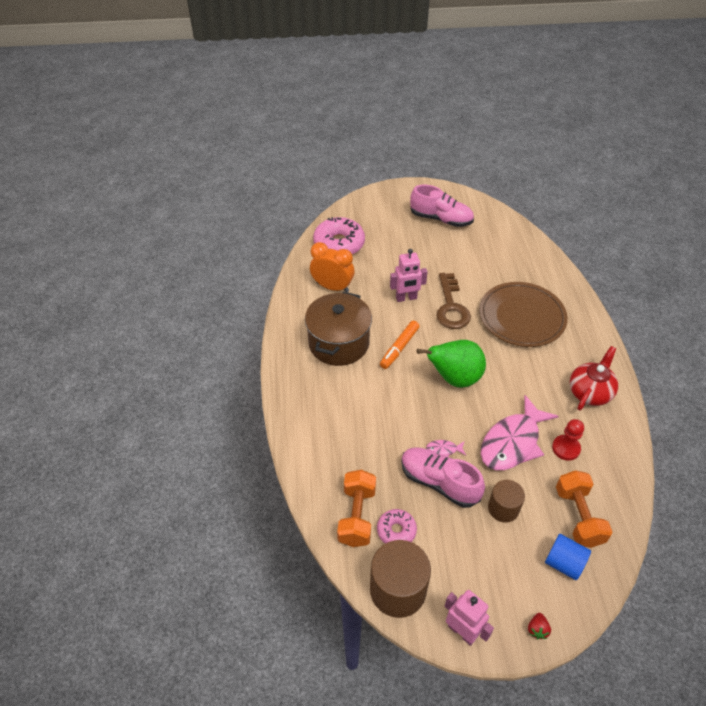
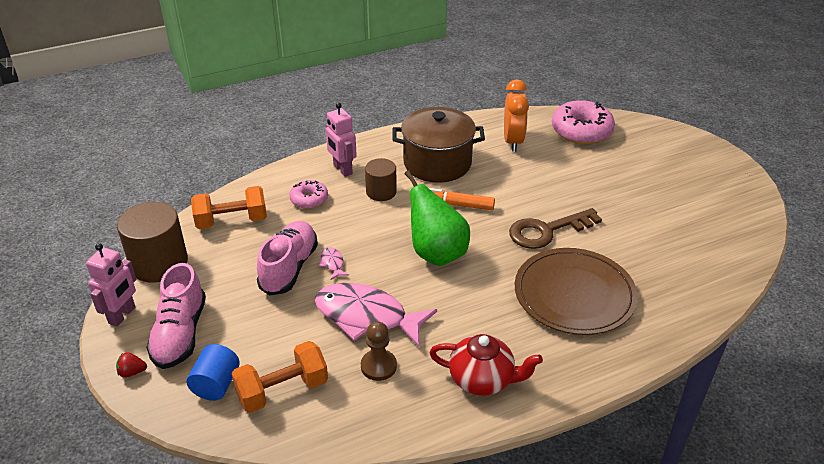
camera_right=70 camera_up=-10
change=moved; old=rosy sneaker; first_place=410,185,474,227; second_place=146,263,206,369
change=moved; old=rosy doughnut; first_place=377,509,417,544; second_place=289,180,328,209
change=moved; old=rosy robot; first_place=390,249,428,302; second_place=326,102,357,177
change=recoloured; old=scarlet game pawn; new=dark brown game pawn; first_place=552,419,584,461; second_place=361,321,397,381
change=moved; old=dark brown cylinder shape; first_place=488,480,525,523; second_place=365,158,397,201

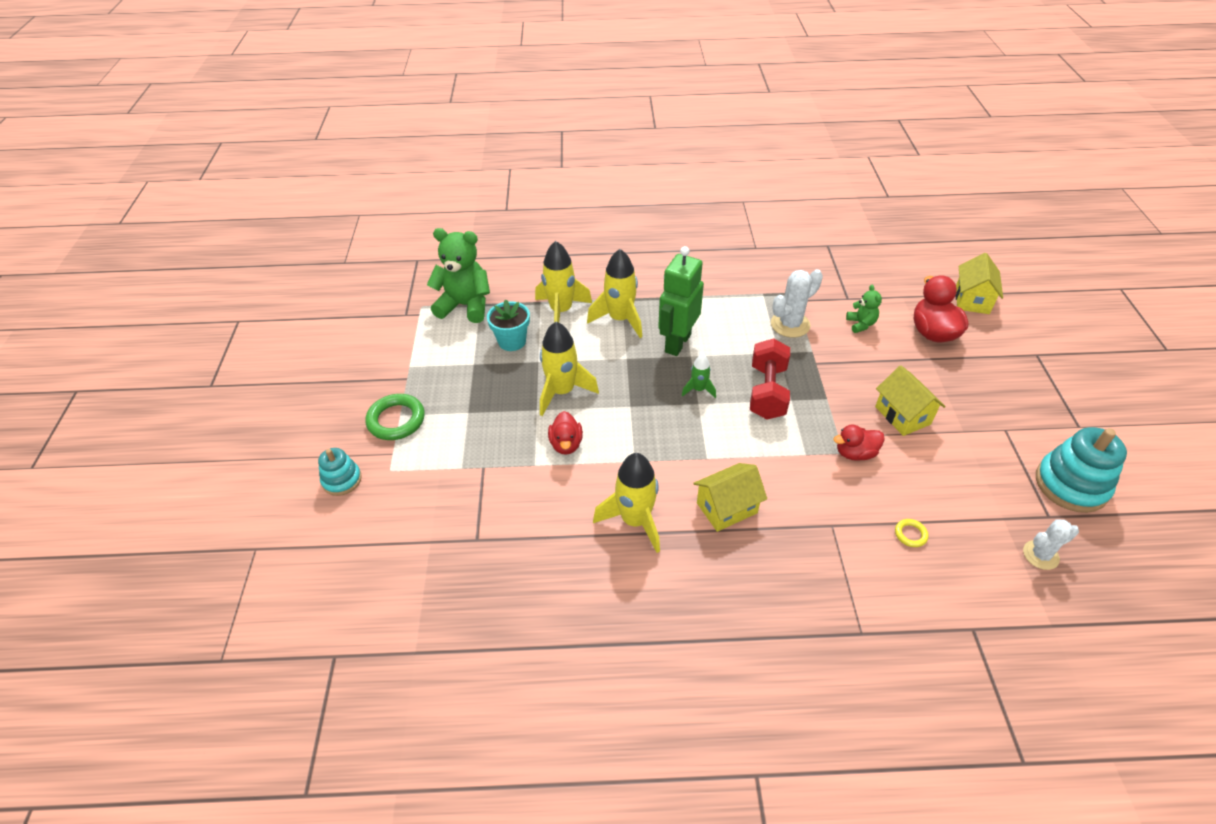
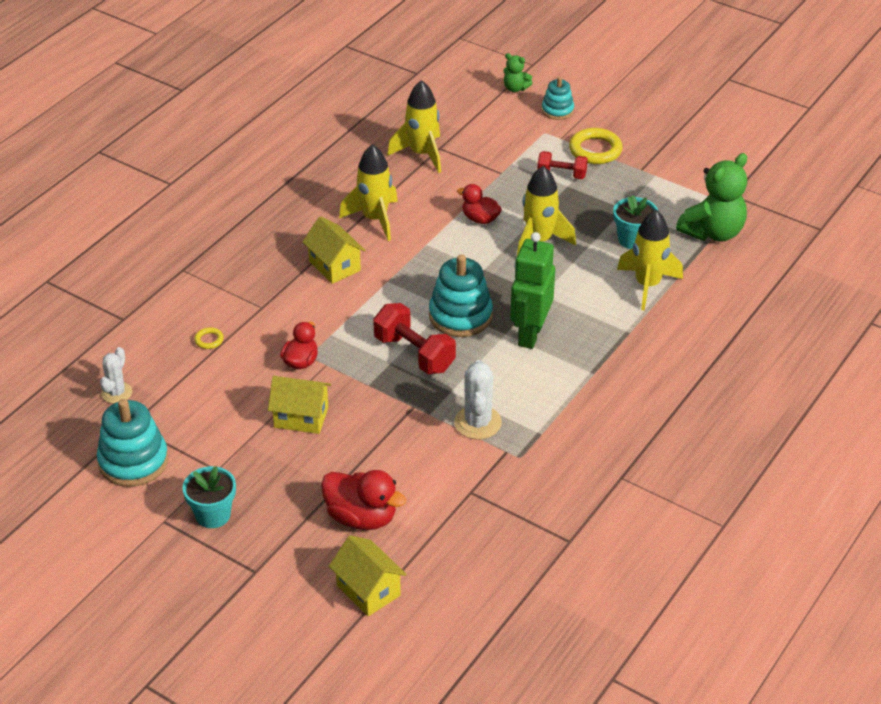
camera_right=125 camera_up=-5
change=added; new=teal potted plant; second_place=182,466,236,528
change=turned; old=yellow toy house; first_place=693,463,767,532; second_place=302,216,365,284; degrees=-45
change=moved; old=yellow toy rocket; first_place=587,249,642,338; second_place=388,80,441,173
change=replaced; old=emerald toy rocket; new=teal stacking toy; first_place=682,354,716,398; second_place=429,254,493,337
change=moved; old=emerald stuffed bear; first_place=846,285,882,333; second_place=503,53,532,92
change=turned; old=emerald robot; first_place=658,246,704,356; second_place=510,232,555,349; degrees=-135
change=added; new=scarlet dumbbell; second_place=537,151,588,179
change=recoloured; old=emerald torus; new=yellow torus; first_place=366,394,425,440; second_place=569,128,623,164

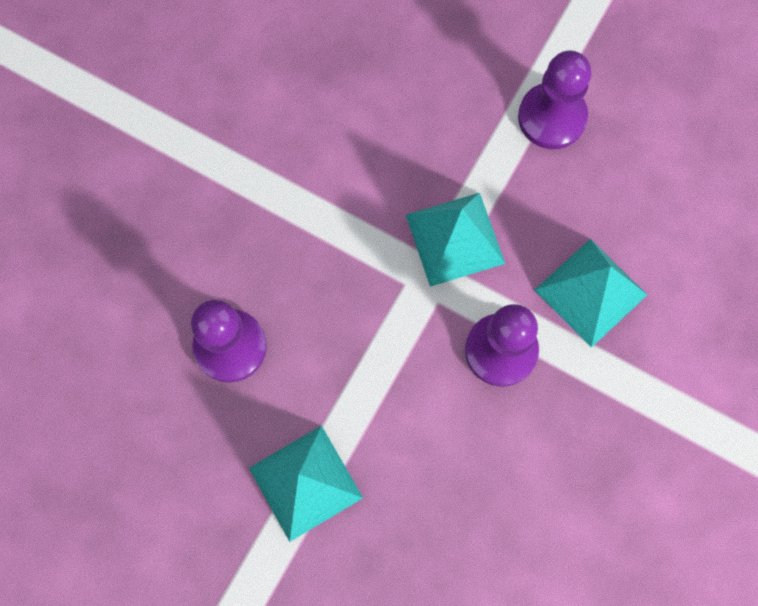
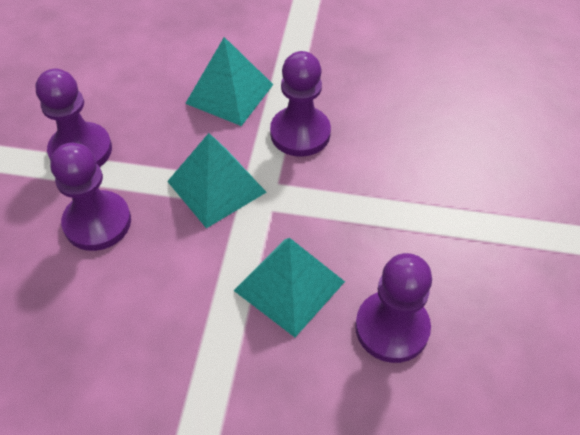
camera_right=-110 camera_up=-20
change=added; new=royal purple game pawn; second_place=50,143,131,251
change=moved; old=teal pyramid shape; first_place=249,425,363,542; second_place=234,238,345,337

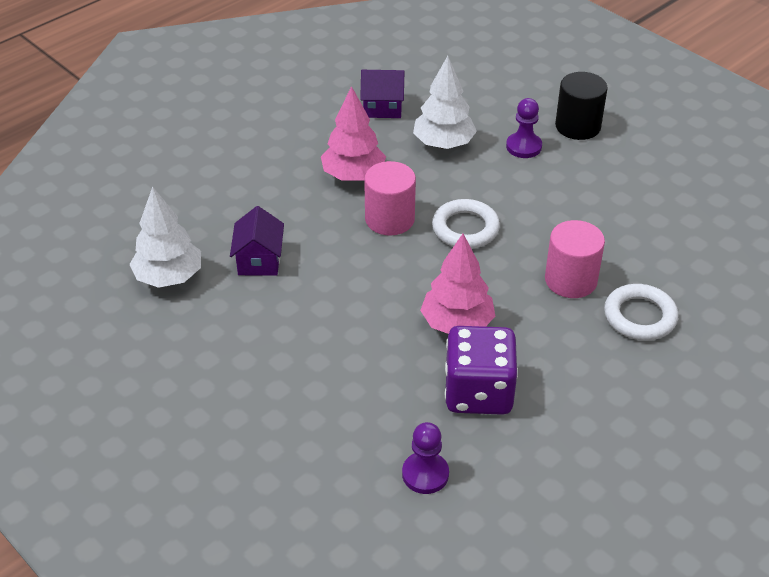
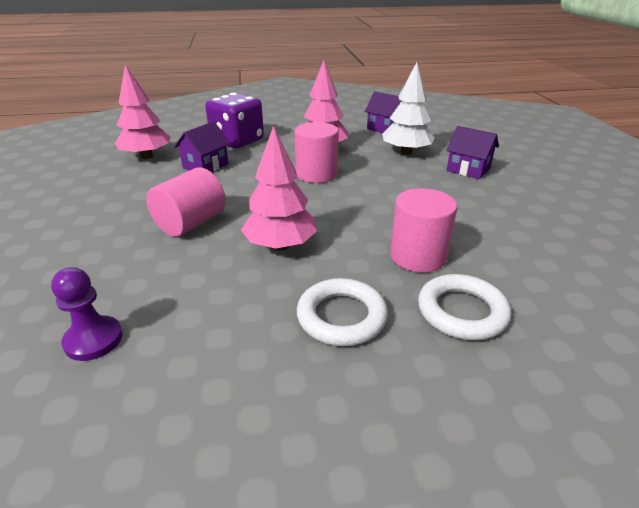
camera_right=35 camera_up=-10
change=recoloured; old=snow-white fir tree; new=rosy fir tree; first_place=129,186,201,288; second_place=115,64,170,159
change=added; new=rosy cylinder shape; second_place=146,167,226,237
change=moved; old=royal purple die; first_place=445,326,518,415; second_place=205,93,264,148
change=moved; old=snow-white torus; first_place=432,199,500,249; second_place=297,278,388,346
change=replaced; old=royal purple game pawn; new=royal purple toy house; first_place=506,98,542,158; second_place=446,126,499,179
change=removed; old=jet-black cylinder shape; first_place=555,72,608,140

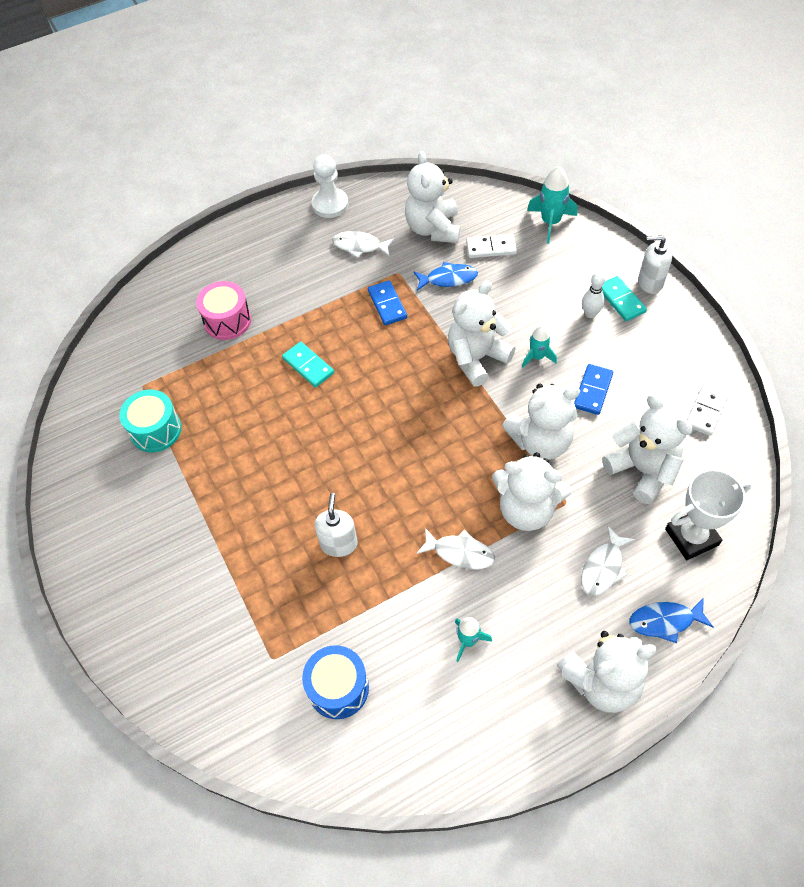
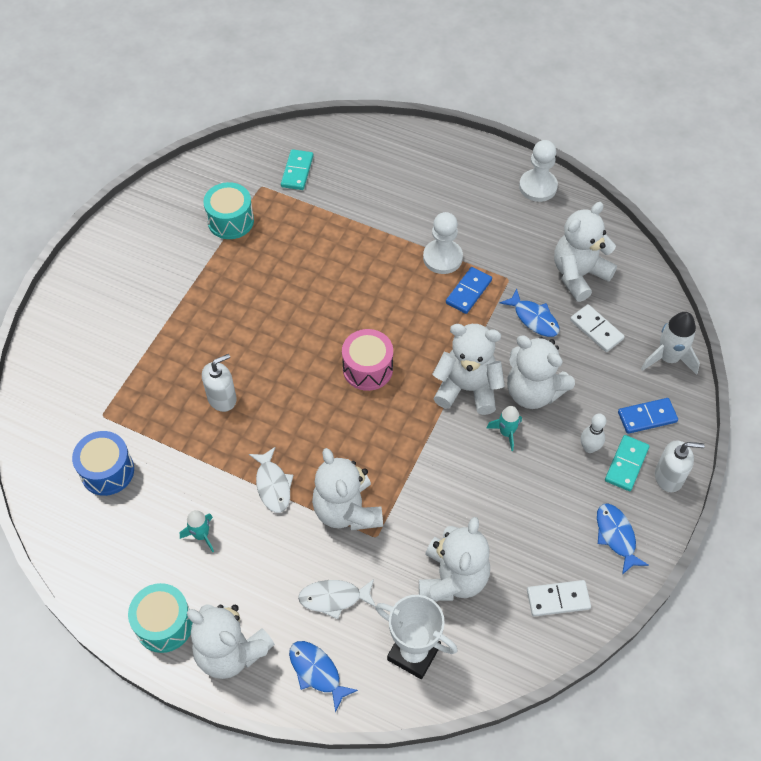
camera_right=50 camera_up=0
change=added; new=teal toy drum; second_place=128,583,193,653
change=moved; old=teal domino tile; first_place=282,342,334,387; second_place=281,149,313,190
change=moved; old=rosy toy drum; first_place=196,281,251,340; second_place=342,329,393,391
change=added; new=snow-white game pawn; second_place=423,212,463,274
change=moved; old=snow-white stuffed bear; first_place=502,384,580,460; second_place=507,336,575,409
change=added; new=blue toy fish; second_place=597,504,649,575
change=moved; old=blue domino tile; first_place=574,364,613,415; second_place=618,398,678,434
change=recoloured; old=teal toy rocket; new=snow-white toy rocket; first_place=527,166,577,244; second_place=641,312,700,375
change=turned; old=snow-white pump bottle; first_place=638,235,672,294; second_place=655,440,705,492; degrees=120
change=removed; old=snow-white toy fish; first_place=332,231,395,258

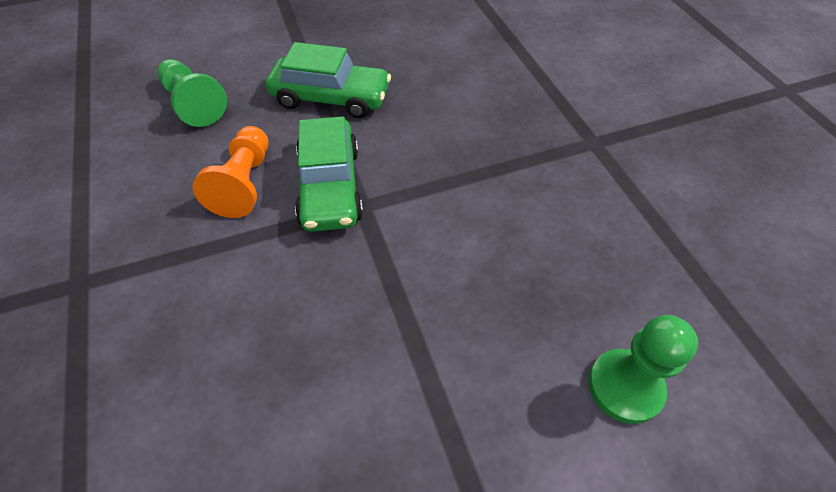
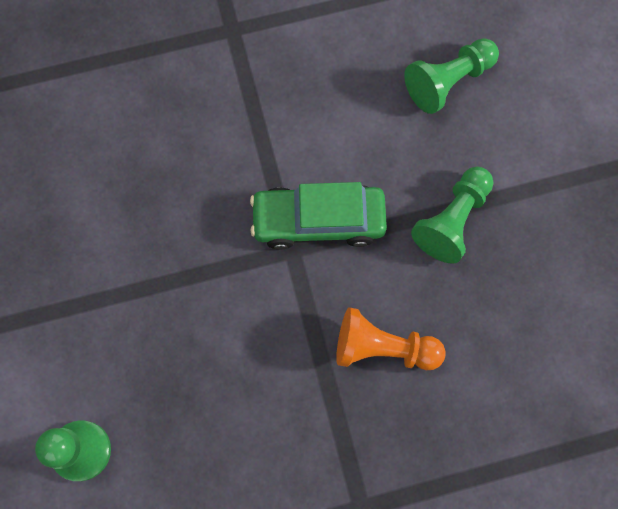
camera_right=95 camera_up=20
change=moved; old=bright orange game pawn; first_place=192,126,268,218; second_place=336,307,446,370
change=replaced; old=emerald toy car; new=emerald game pawn; first_place=266,42,391,118; second_place=411,167,493,264

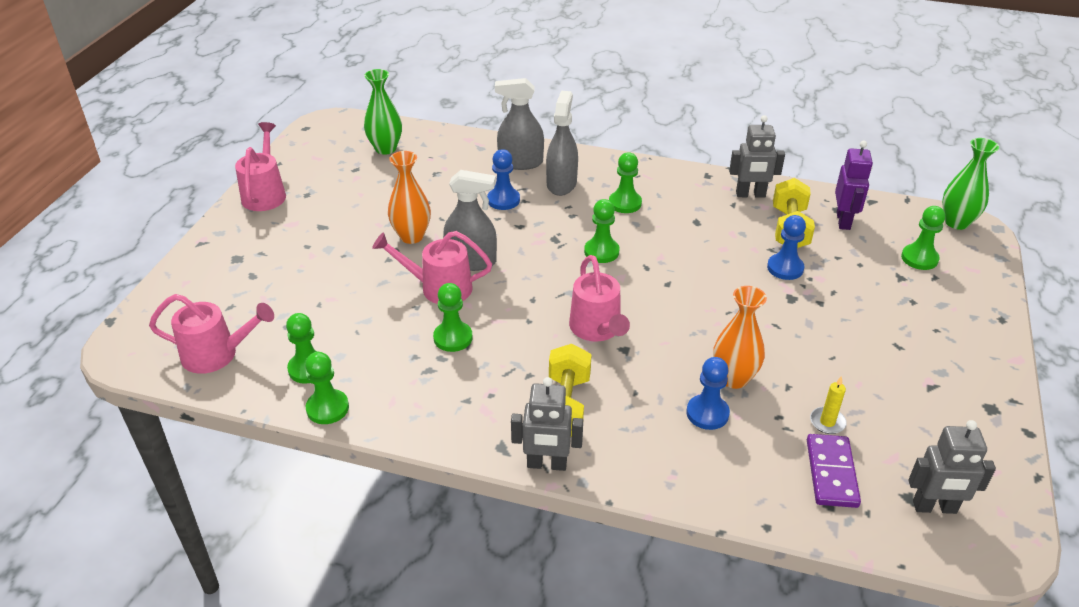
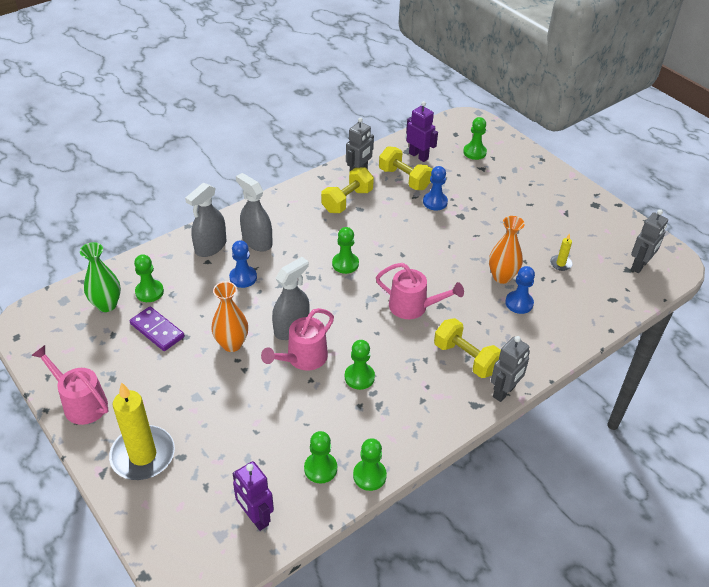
camera_right=-55 camera_up=5
change=added; new=yellow pillar candle; second_place=109,382,175,480
change=moved; old=royal purple domino tile; first_place=807,434,861,508; second_place=130,306,185,351
change=moved; old=emerald game pawn; first_place=609,152,642,213; second_place=134,254,164,302
change=replaced; old=rosy watering can; new=royal purple robot; first_place=149,294,274,374; second_place=233,461,274,531
change=added; new=yellow dumbbell; second_place=321,167,374,213
change=removed; old=emerald flower vase; first_place=942,138,999,230

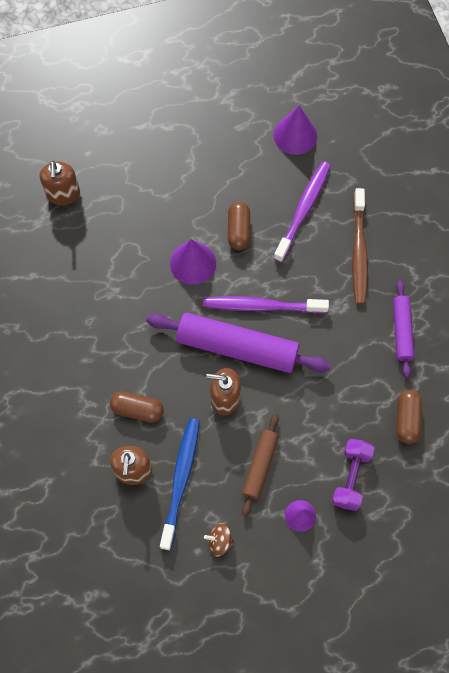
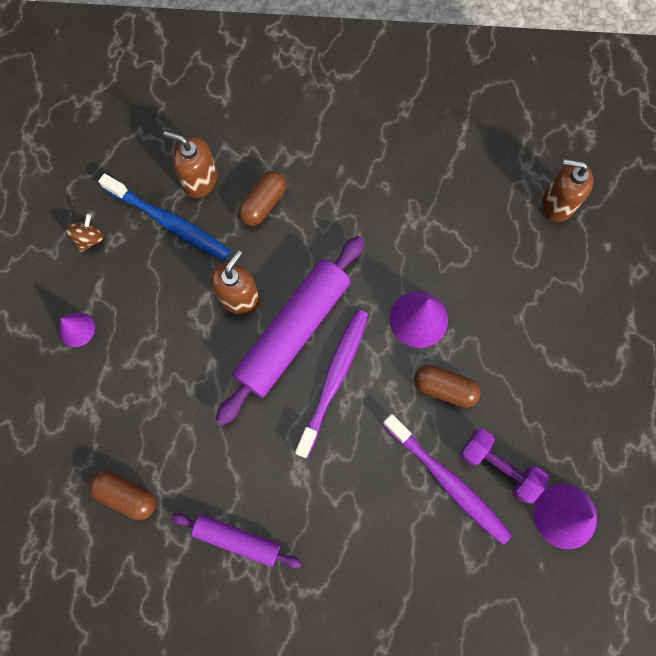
camera_right=110 camera_up=5
change=moved; old=royal purple dumbbell; first_place=332,439,374,511; second_place=460,429,549,503
change=removed; old=dark brown pastry roller; first_place=242,414,279,517
change=removed; old=dark brown dental brush; first_place=352,188,368,305

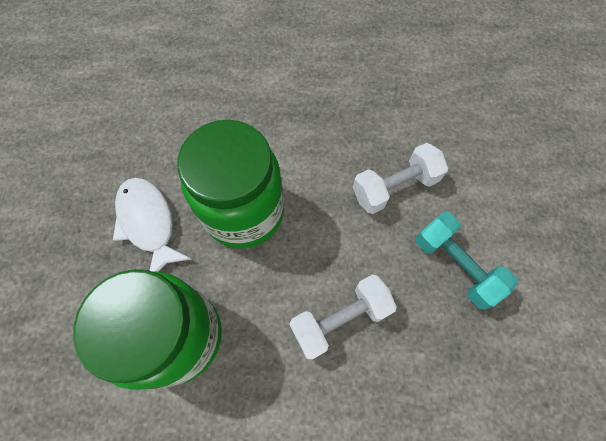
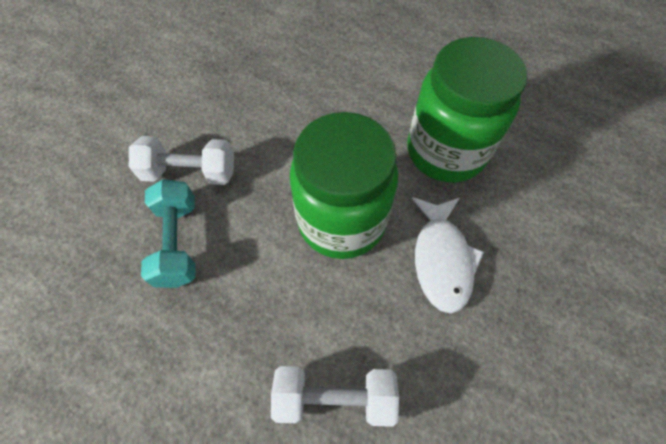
camera_right=-150 camera_up=-5
change=moved; old=teal dumbbell; first_place=416,212,518,310; second_place=141,179,196,288
change=moved; old=snow-white dumbbell; first_place=289,275,397,360; second_place=271,366,399,427

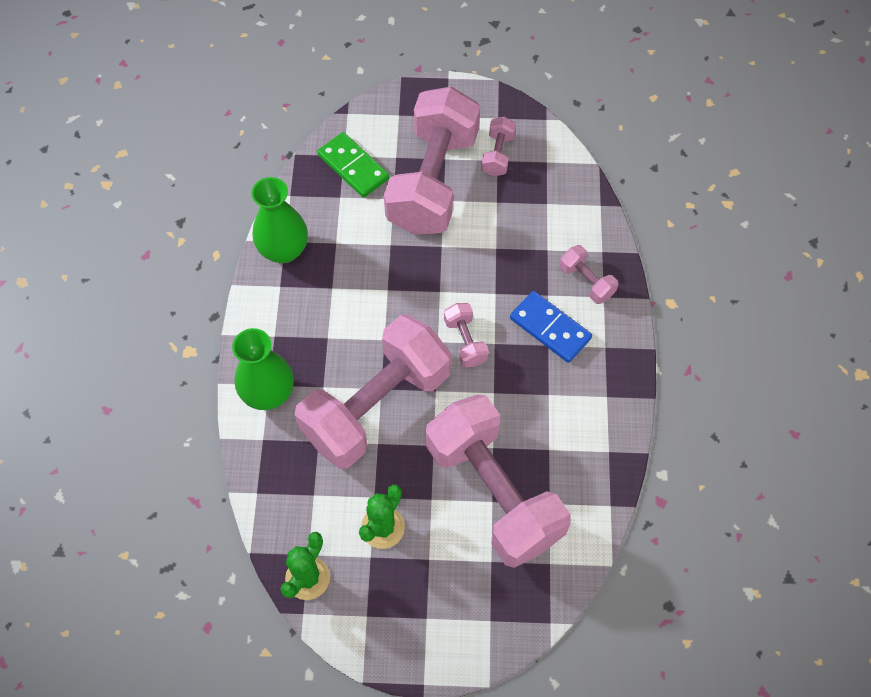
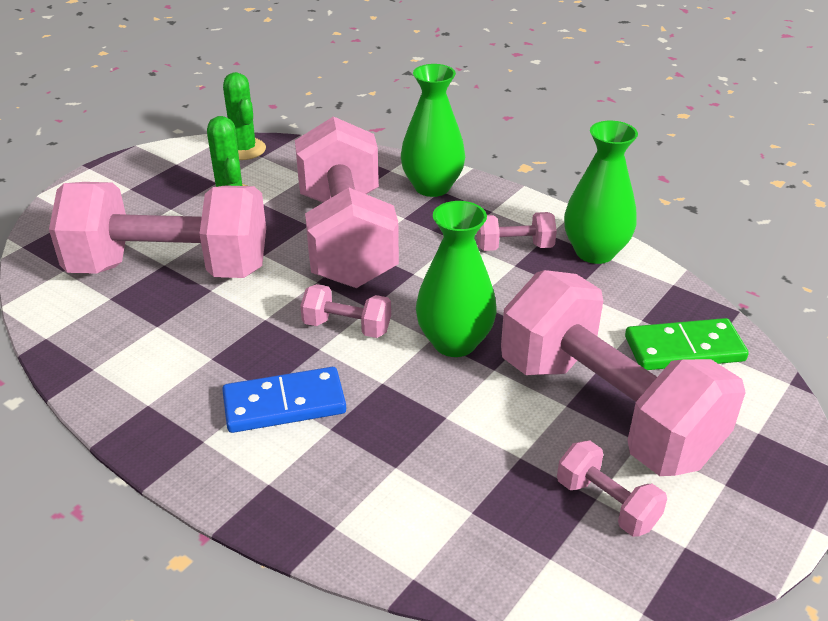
camera_right=125 camera_up=-25
change=added; new=emerald flower vase; second_place=416,201,497,357
change=moved; old=rosy dumbbell; first_place=559,245,618,304; second_place=476,212,557,251

